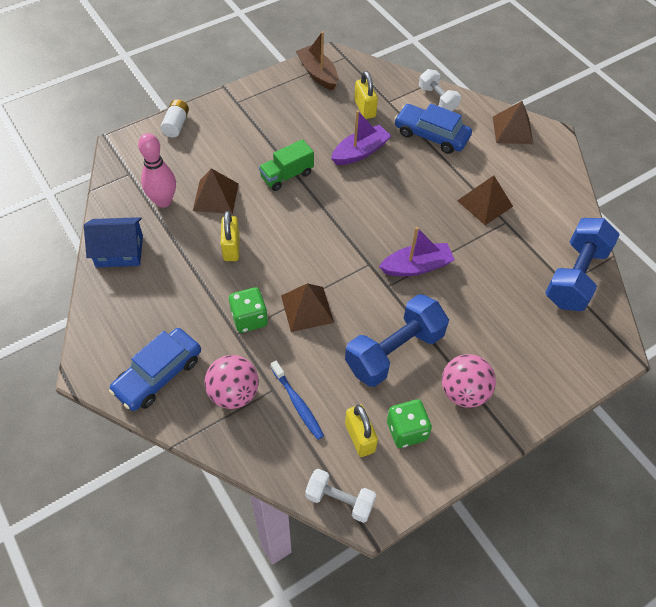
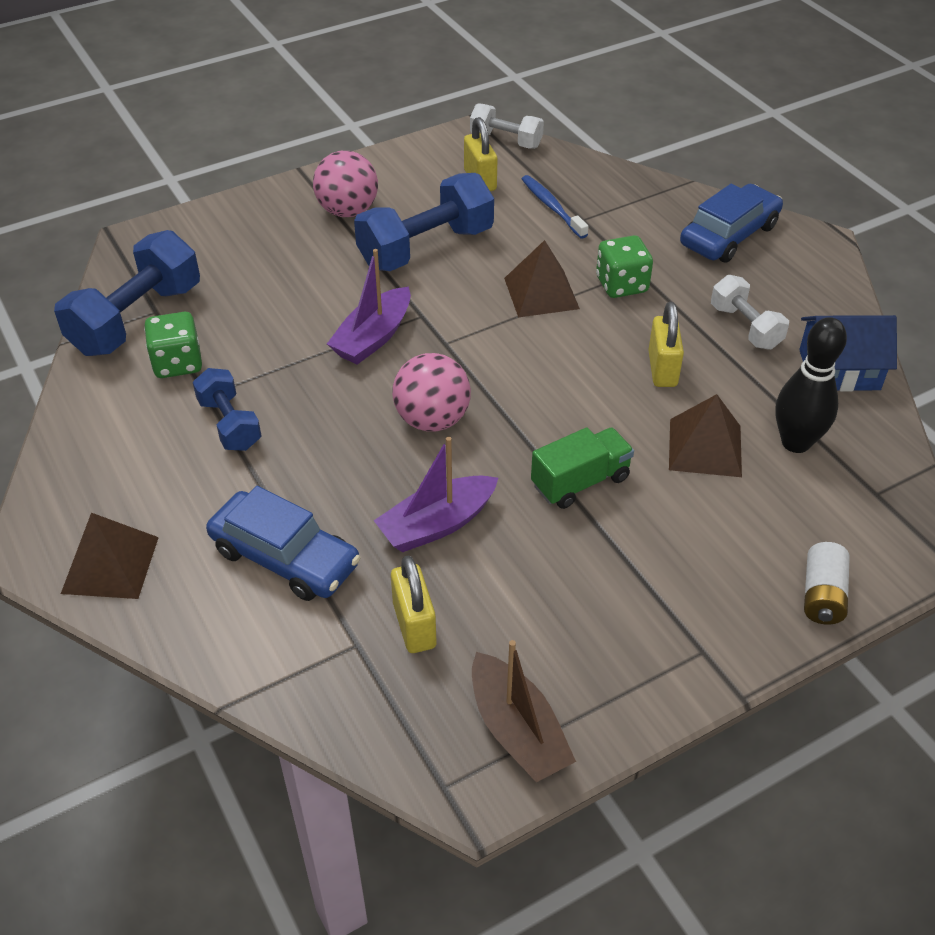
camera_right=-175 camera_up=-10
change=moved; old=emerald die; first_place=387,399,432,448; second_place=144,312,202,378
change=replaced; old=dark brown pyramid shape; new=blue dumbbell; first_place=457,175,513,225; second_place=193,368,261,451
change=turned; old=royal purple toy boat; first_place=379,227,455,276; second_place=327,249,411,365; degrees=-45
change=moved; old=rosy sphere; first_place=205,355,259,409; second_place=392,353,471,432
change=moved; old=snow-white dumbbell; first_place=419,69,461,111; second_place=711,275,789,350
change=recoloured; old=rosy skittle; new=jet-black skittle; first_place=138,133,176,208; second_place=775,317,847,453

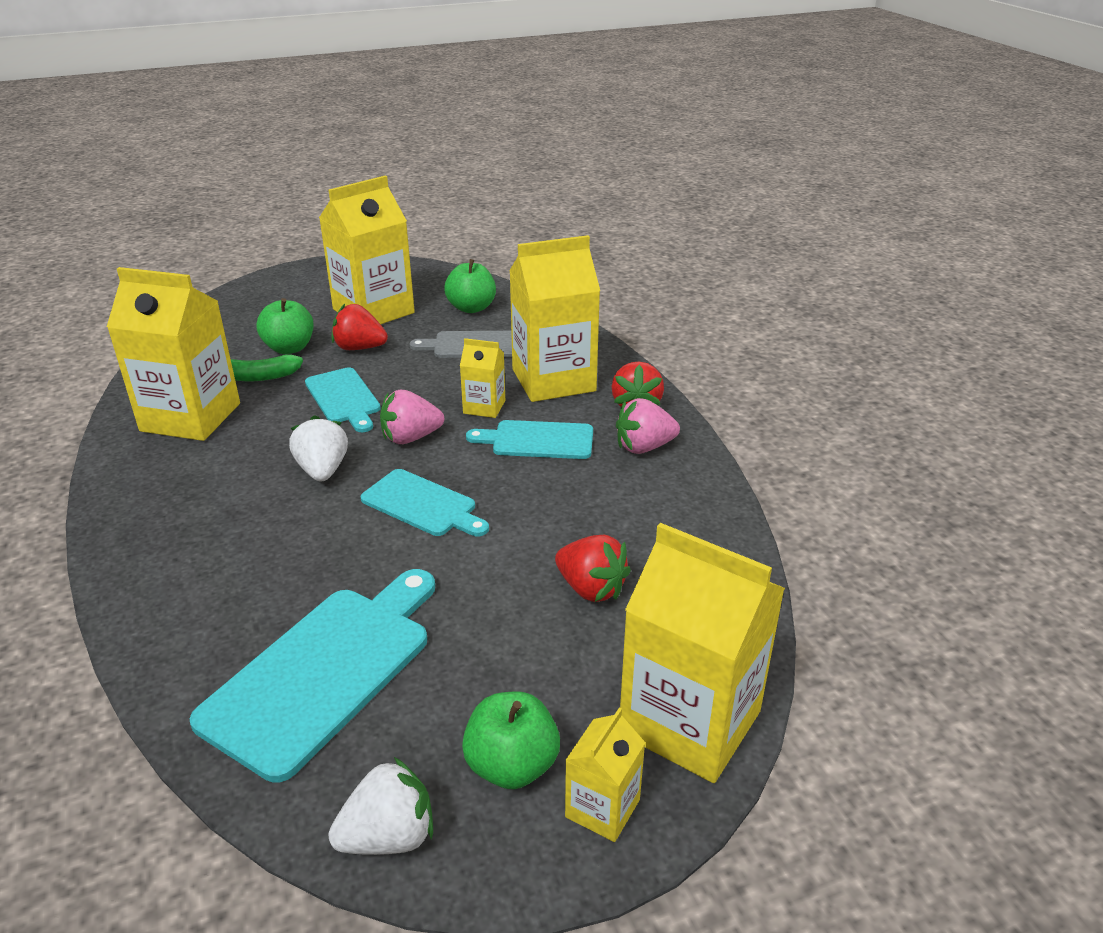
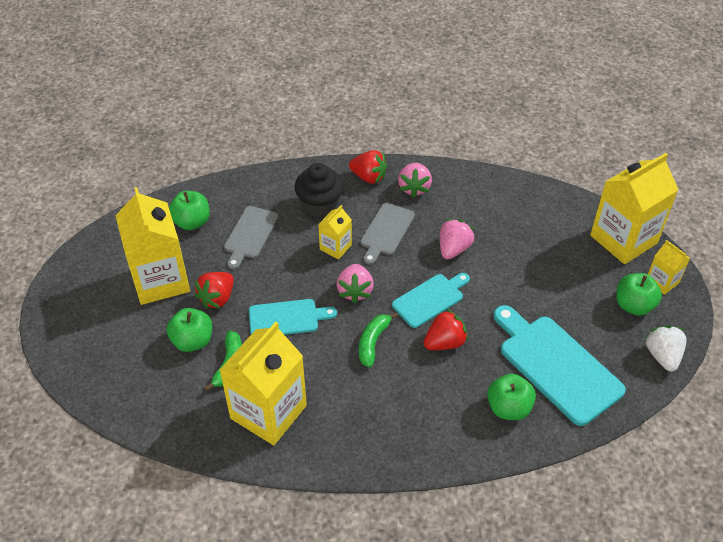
camera_right=-70 camera_up=15
change=replaced; old=yellow carton; new=jet-black cupcake; first_place=509,235,600,402; second_place=295,163,344,218
change=replaced; old=snow-white strawberry; new=emerald banana; first_place=289,415,348,482; second_place=359,312,398,367
change=recoloured; old=teal bread board; new=gray bread board; first_place=466,420,593,459; second_place=360,203,415,265
change=moved; old=scarlet strawberry; first_place=555,535,631,602; second_place=424,309,468,350
change=added; new=rosy strawberry; second_place=440,219,474,259
change=added; new=emerald toy apple; second_place=487,374,536,420

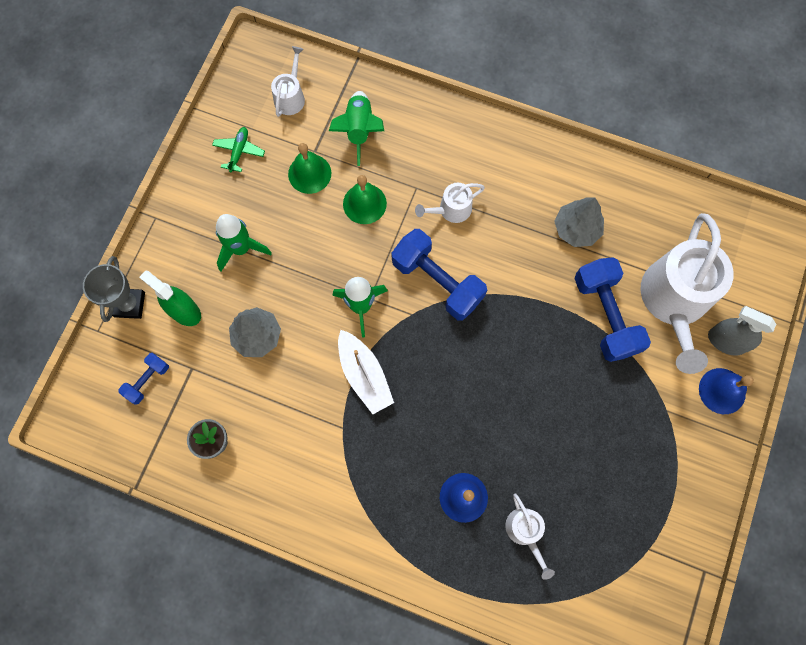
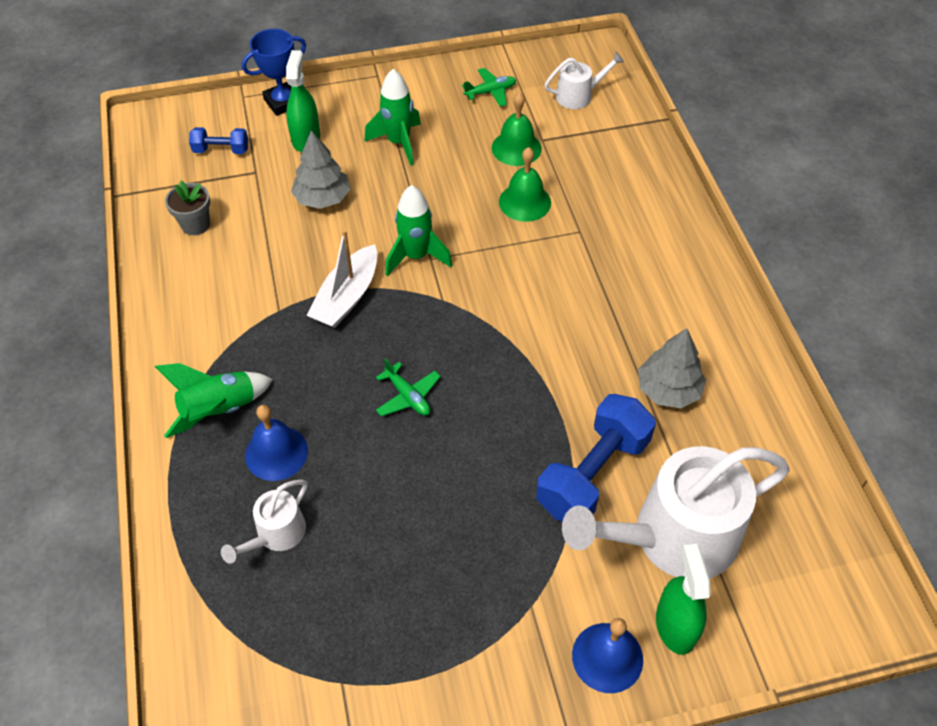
camera_right=55 camera_up=-20
change=moved; old=emerald toy rocket; first_place=329,91,384,166; second_place=155,363,273,438
change=recoloured; old=gray prize cup; new=blue prize cup; first_place=83,256,145,322; second_place=242,29,306,116
change=added; new=emerald plane; second_place=376,358,441,416
change=recoloured; old=gray spray cleaner; new=emerald spray cleaner; first_place=708,306,776,356; second_place=656,544,711,655
change=removed; old=blue dumbbell; first_place=391,229,487,321
change=removed; old=snow-white watering can; first_place=415,183,485,223

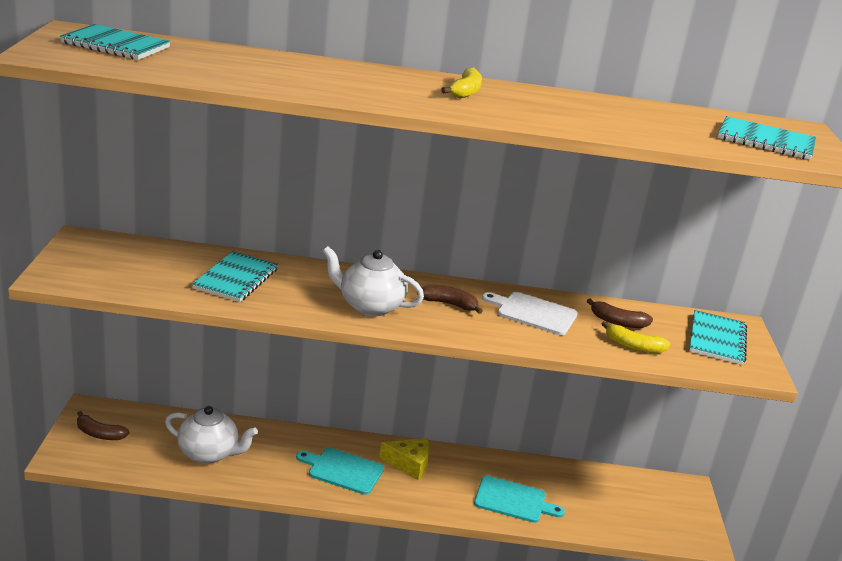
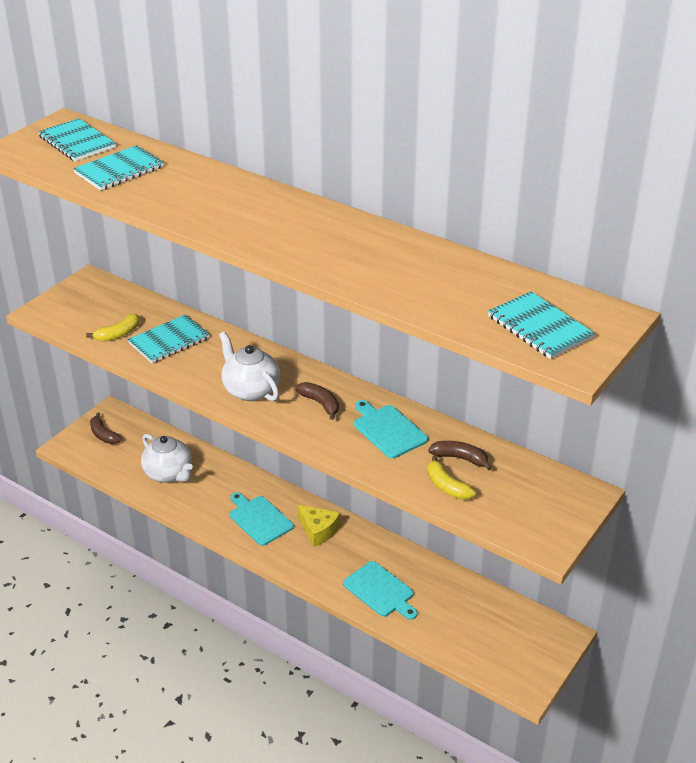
camera_right=35 camera_up=10
change=moved; old=teal notebook; first_place=689,310,747,365; second_place=73,145,164,191
change=moved; old=yellow banana; first_place=441,68,482,99; second_place=86,313,140,342
change=recoloured; old=snow-white bread board; new=teal bread board; first_place=482,292,577,335; second_place=354,400,428,459
change=turned; old=dark brown banana; first_place=587,299,653,328; second_place=428,441,492,471; degrees=150

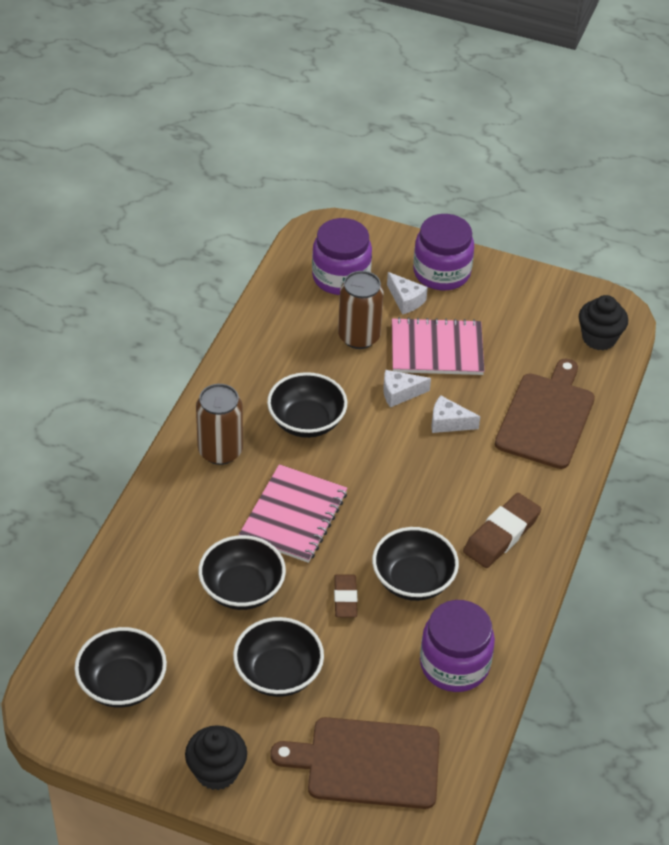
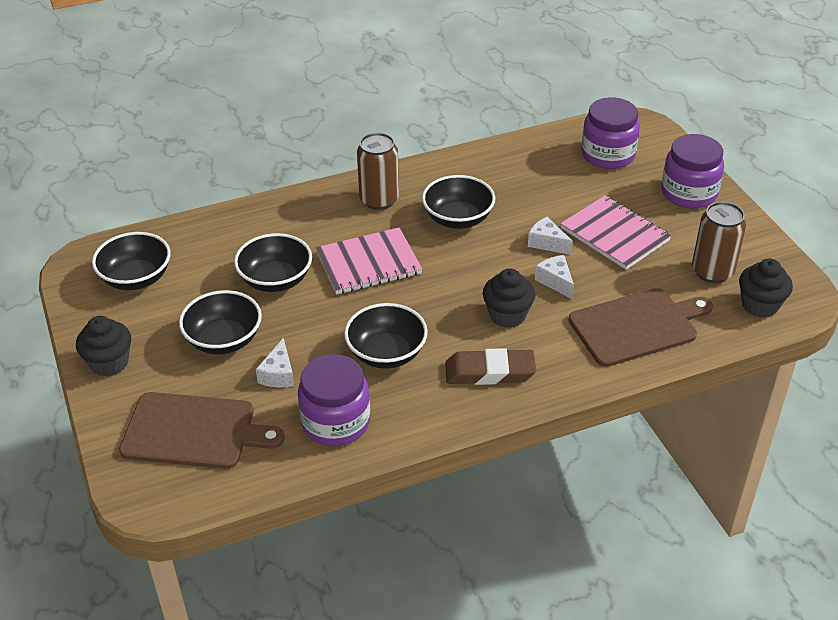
camera_right=50 camera_up=-5
change=turned; old=dark brown bread board; first_place=270,717,440,809; second_place=119,392,284,469; degrees=135
change=moved; old=snow-white cheese wedge; first_place=387,272,428,314; second_place=256,338,294,387
change=added; new=jet-black cupcake; second_place=483,268,535,328
change=moved; old=dark brown soda can; first_place=338,271,384,349; second_place=692,202,746,283
change=removed; old=dark brown gum eraser; first_place=334,574,358,617

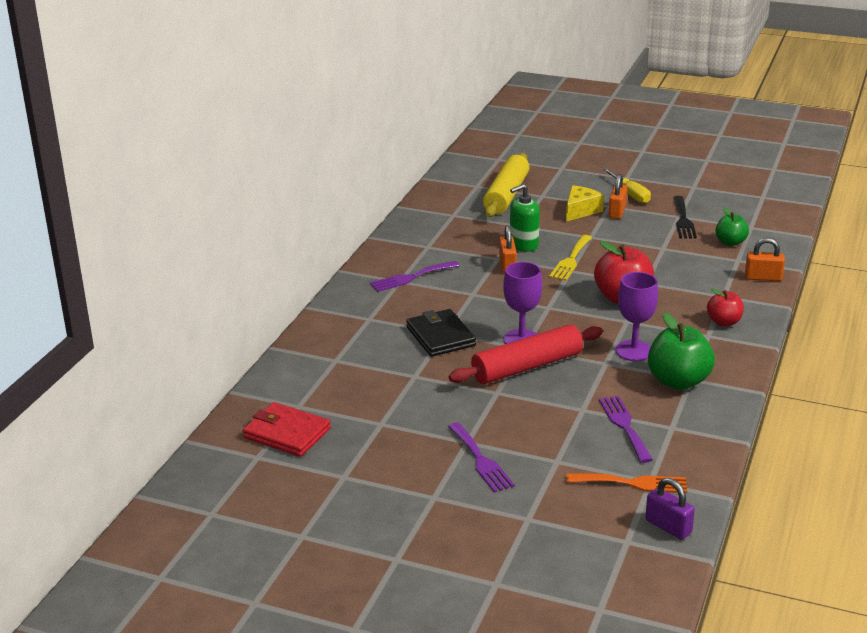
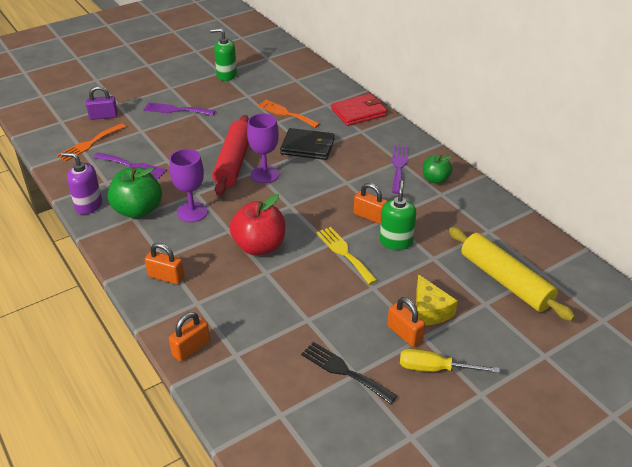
camera_right=125 camera_up=10
change=added; new=royal purple pump bottle; second_place=61,152,102,215
change=moved; old=royal purple lock; first_place=645,478,695,540; second_place=86,86,118,120
change=replaced; old=scarlet toy apple; new=bright orange lock; first_place=707,288,744,326; second_place=145,243,184,285
change=added; new=emerald pump bottle; second_place=210,28,237,81
change=added; new=bright orange fork; second_place=257,100,320,128
change=moved; old=scarlet billfold; first_place=243,402,331,457; second_place=331,94,387,126
change=moved; old=emerald toy apple; first_place=715,207,749,246; second_place=423,155,452,184

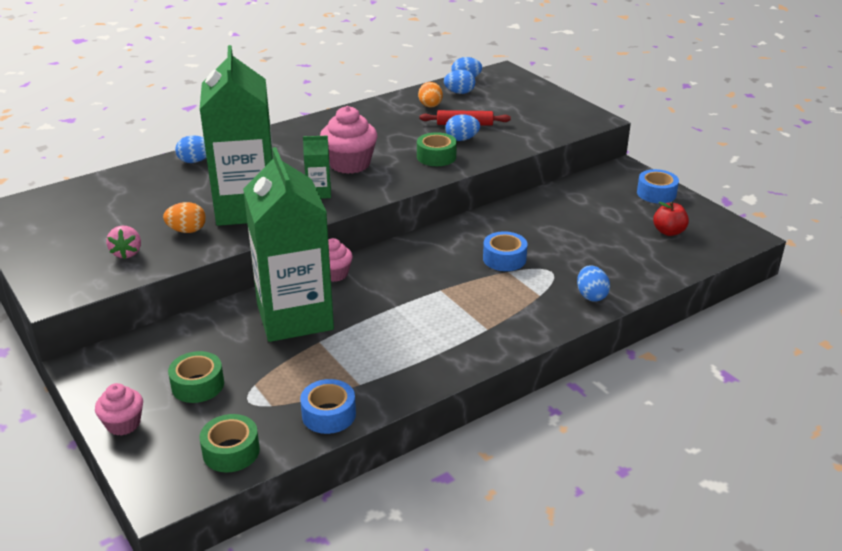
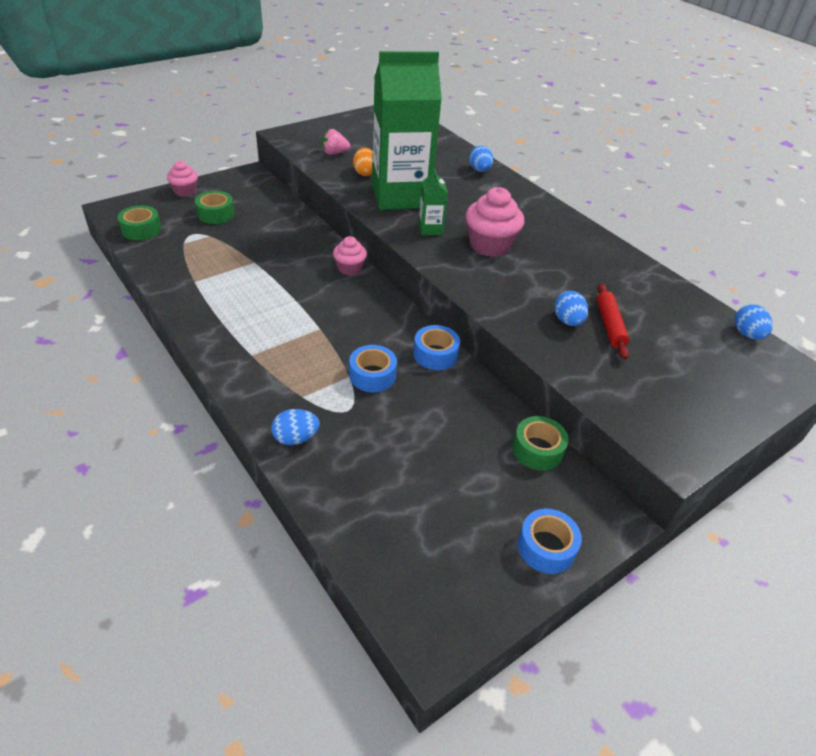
camera_right=85 camera_up=10
change=moved; old=blue sticky tape; first_place=300,379,356,434; second_place=413,325,460,370
change=moved; old=emerald sticky tape; first_place=417,132,457,166; second_place=512,416,569,471
change=removed; old=emerald carton; first_place=243,147,334,342
change=removed; old=bright orange egg; first_place=418,82,443,108
change=removed; old=blue egg; first_place=444,70,475,94
change=removed; old=scarlet toy apple; first_place=653,202,689,236

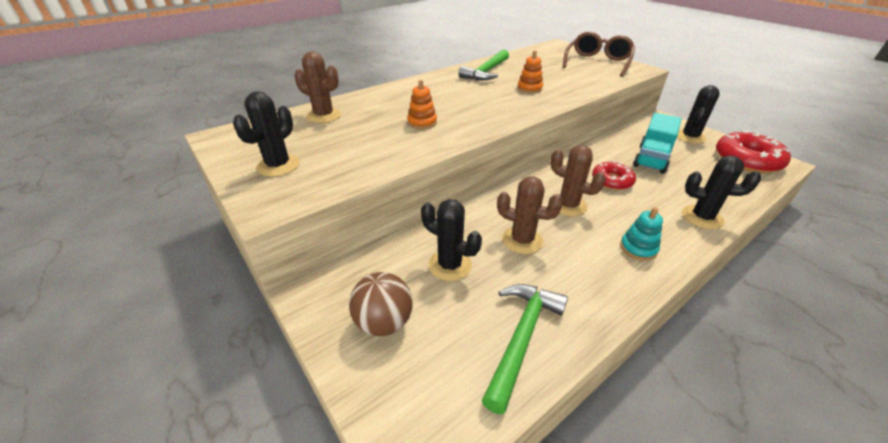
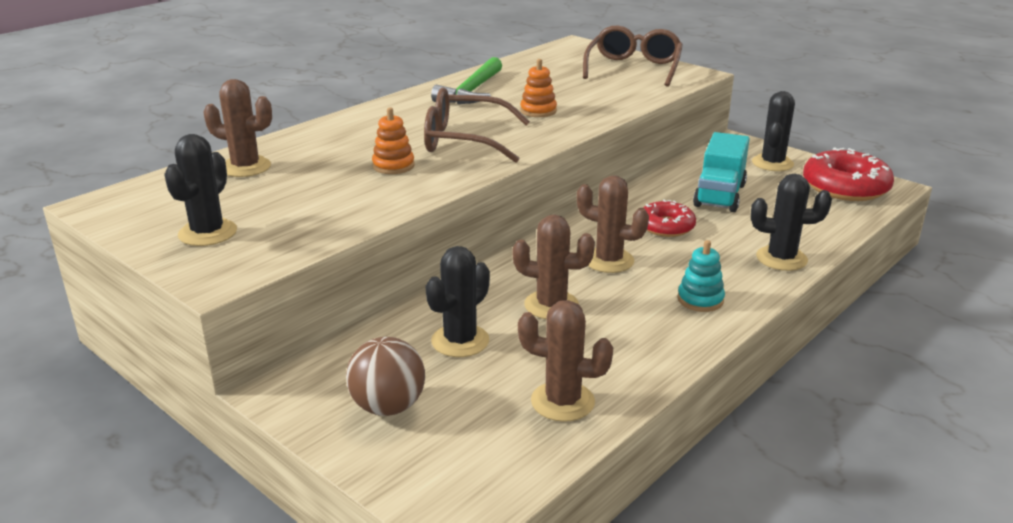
camera_right=-10 camera_up=-10
change=added; new=dark brown eyeglasses; second_place=424,87,530,163
change=turned; old=jet-black saguaro cactus; first_place=421,199,482,281; second_place=425,246,490,357; degrees=-75
change=replaced; old=emerald carpenter's hammer; new=dark brown saguaro cactus; first_place=482,284,568,414; second_place=518,300,613,422

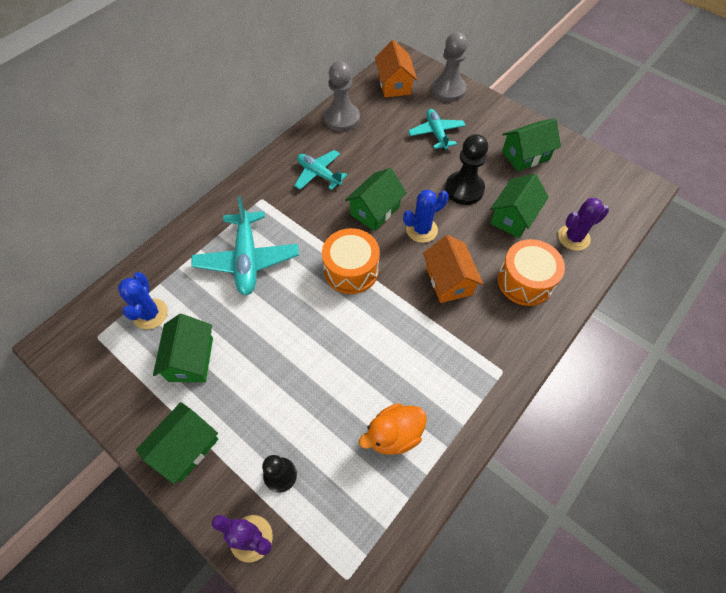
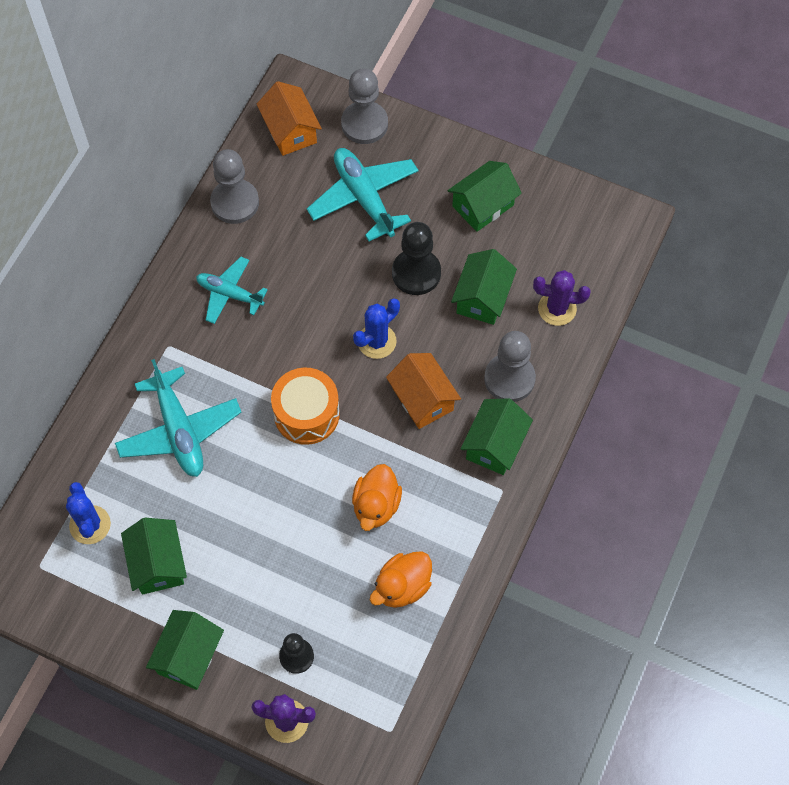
camera_right=-15 camera_up=5
change=resized; old=teal plane; first_place=408,109,466,150; second_place=307,148,418,241; factor=1.56
change=added; new=bright orange toy duck; second_place=352,464,402,531
change=moved; old=emerald toy house; first_place=345,168,407,231; second_place=461,399,533,475
change=replaced; old=bright orange toy drum; new=gray game pawn; first_place=498,239,565,306; second_place=484,331,536,402
change=turned; old=royal purple saguaro cactus; first_place=558,198,609,251; second_place=533,270,591,326; degrees=45

